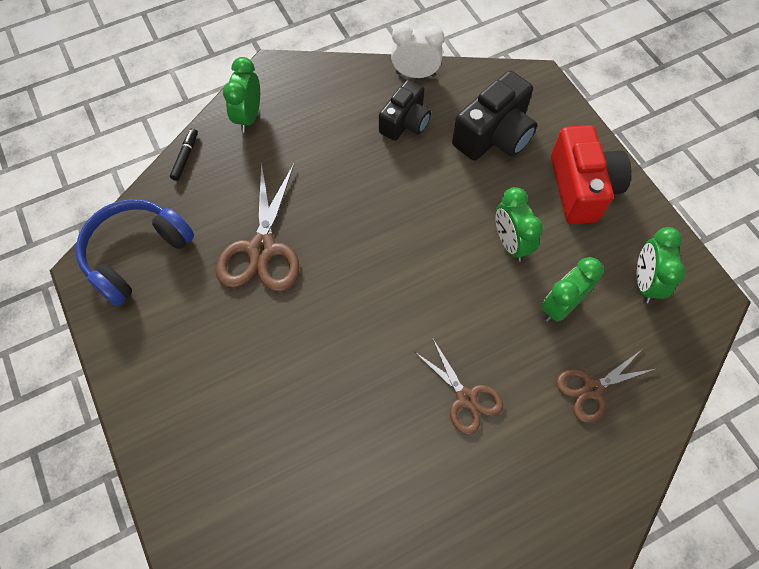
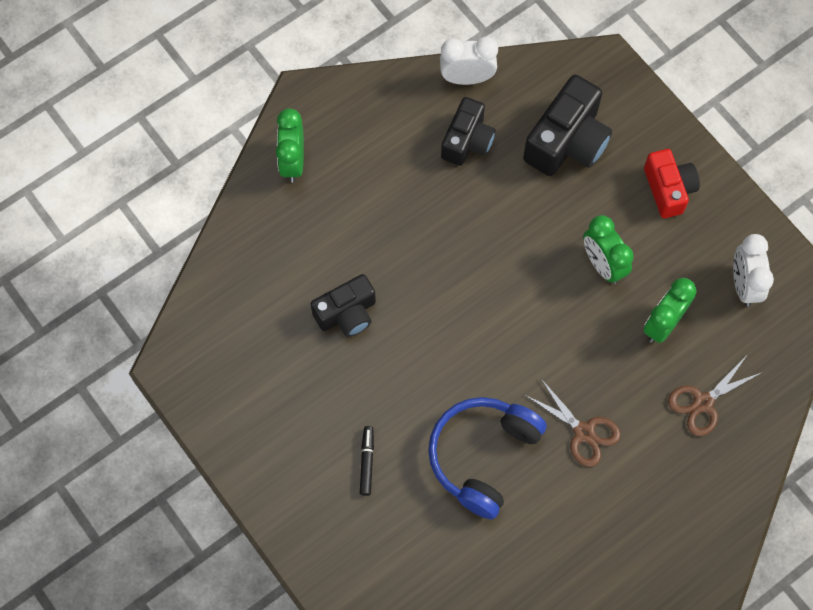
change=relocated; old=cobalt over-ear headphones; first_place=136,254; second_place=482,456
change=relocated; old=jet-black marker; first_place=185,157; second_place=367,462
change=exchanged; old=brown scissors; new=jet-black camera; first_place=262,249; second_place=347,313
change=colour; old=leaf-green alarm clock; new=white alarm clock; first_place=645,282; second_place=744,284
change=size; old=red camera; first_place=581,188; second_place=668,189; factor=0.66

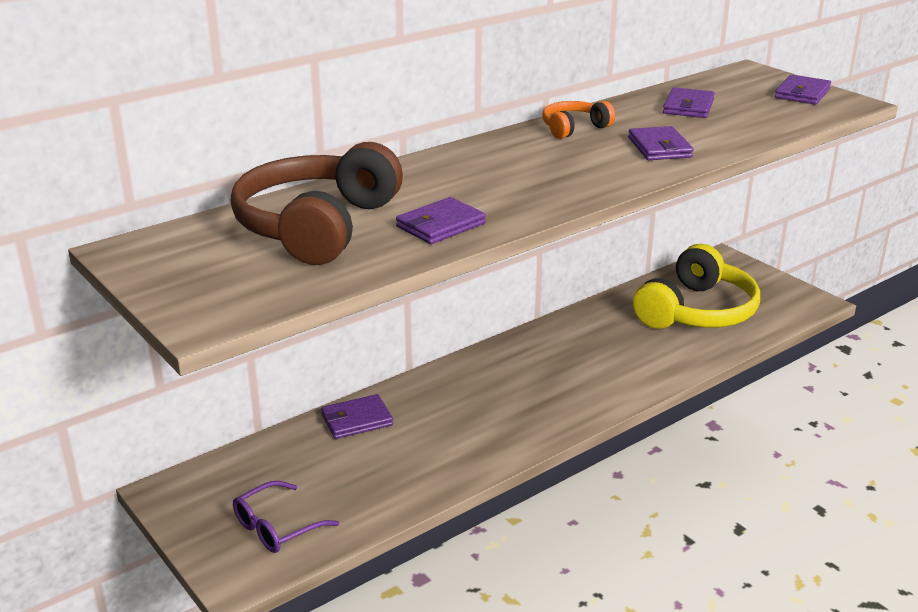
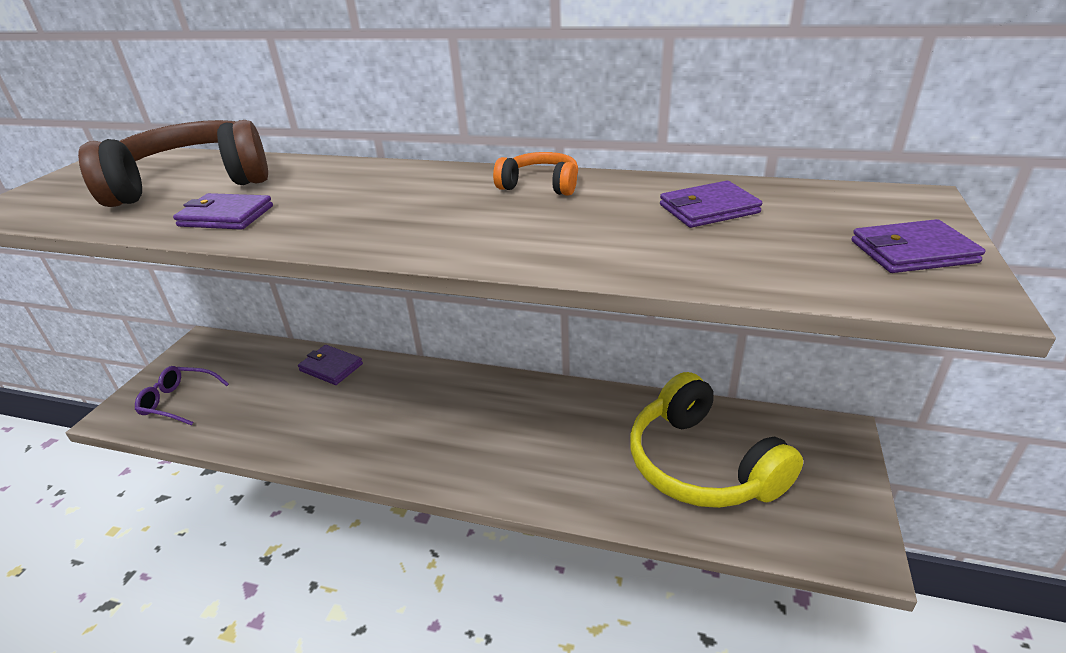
change=missing; old=violet billfold; first_place=659,147
change=spun; old=yellow over-ear headphones; first_place=696,311; second_place=702,464; degrees=60

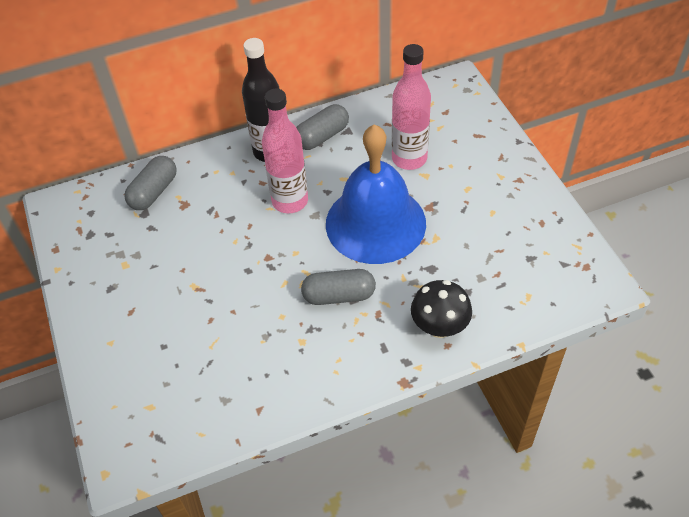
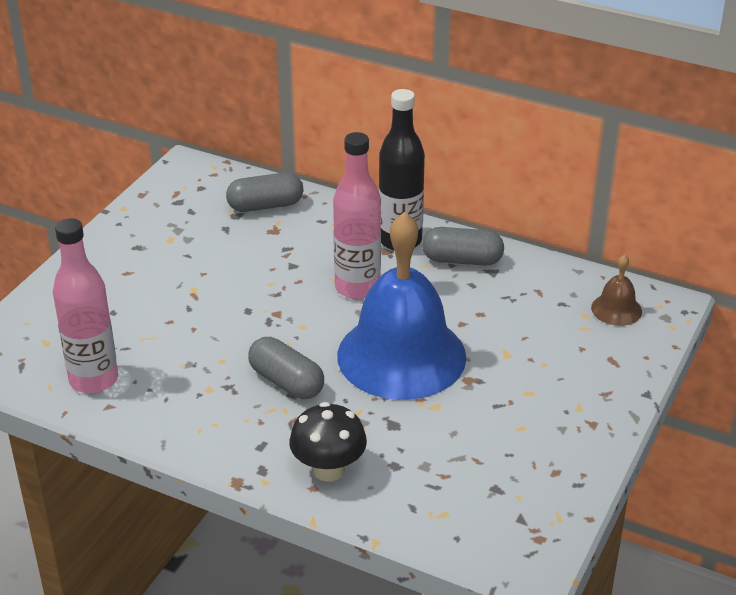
change=appeared; new=brown school bell; second_place=616,309
change=relocated; old=rosy bottle; first_place=409,159; second_place=93,380

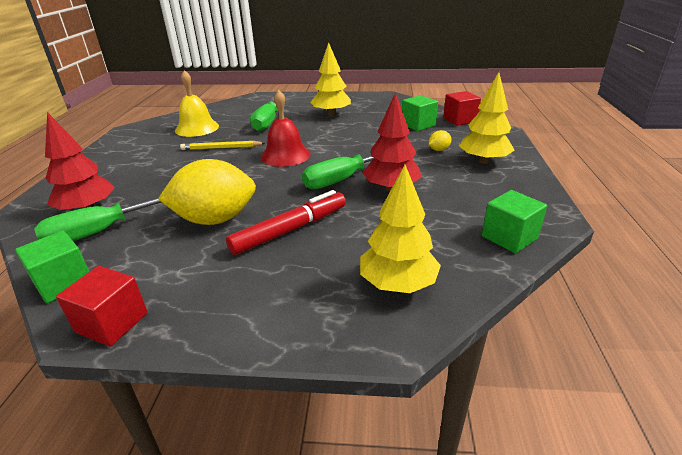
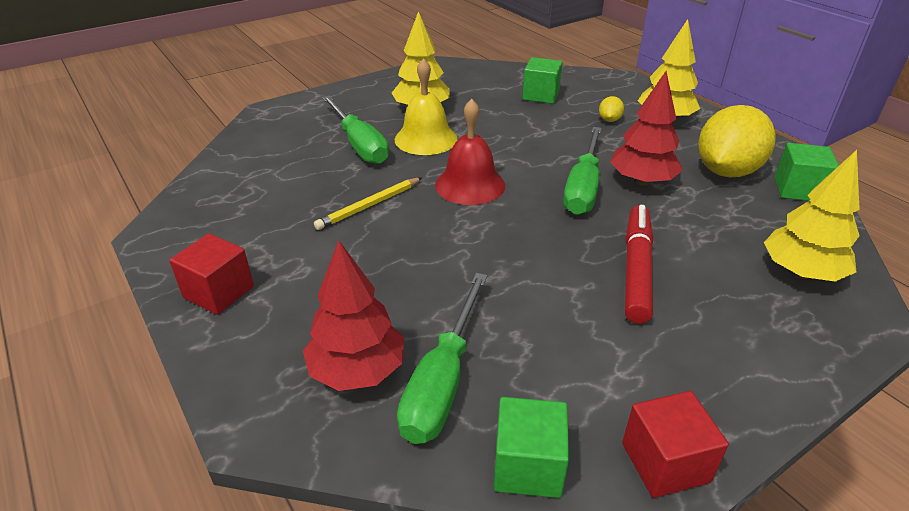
change=relocated; old=yellow lemon; first_place=215,219; second_place=726,171
change=relocated; old=yellow school bell; first_place=197,128; second_place=426,139
change=relocated; old=red solid cube; first_place=460,120; second_place=219,292

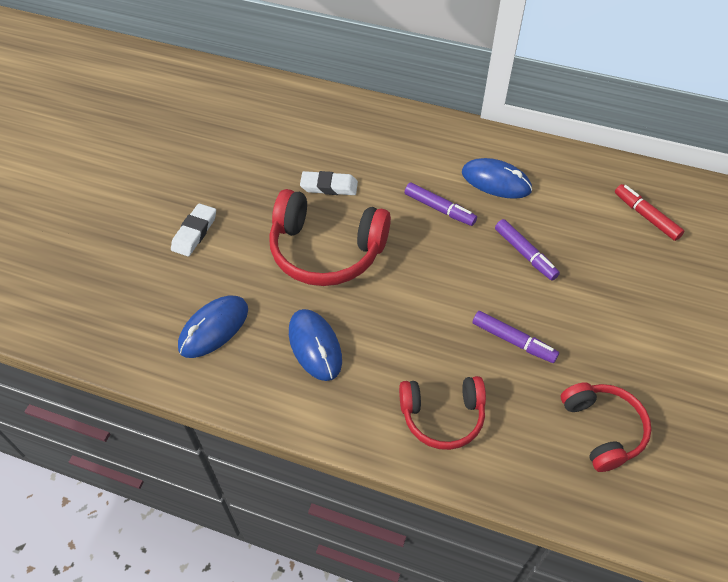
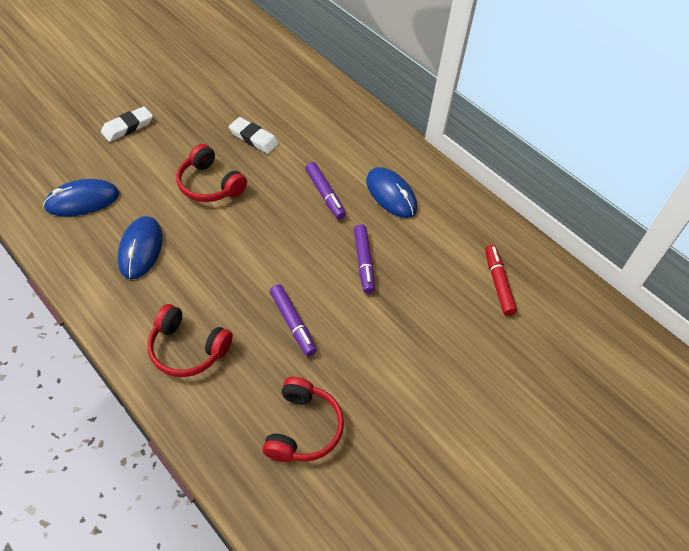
change=size; old=red over-ear headphones; first_place=326,250; second_place=210,184; factor=0.63

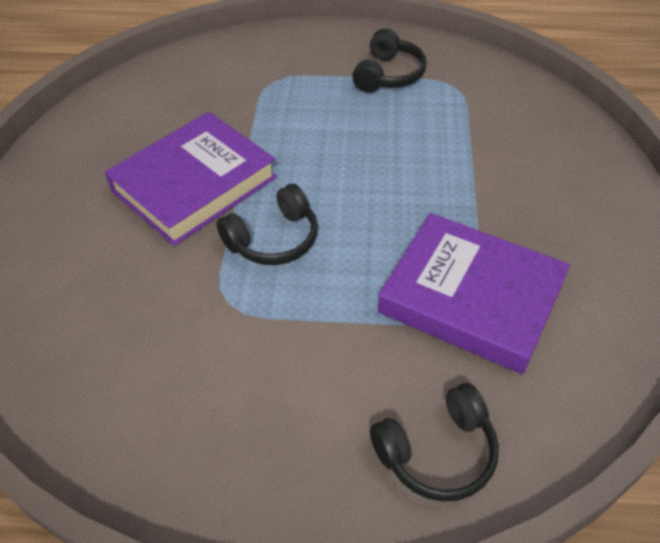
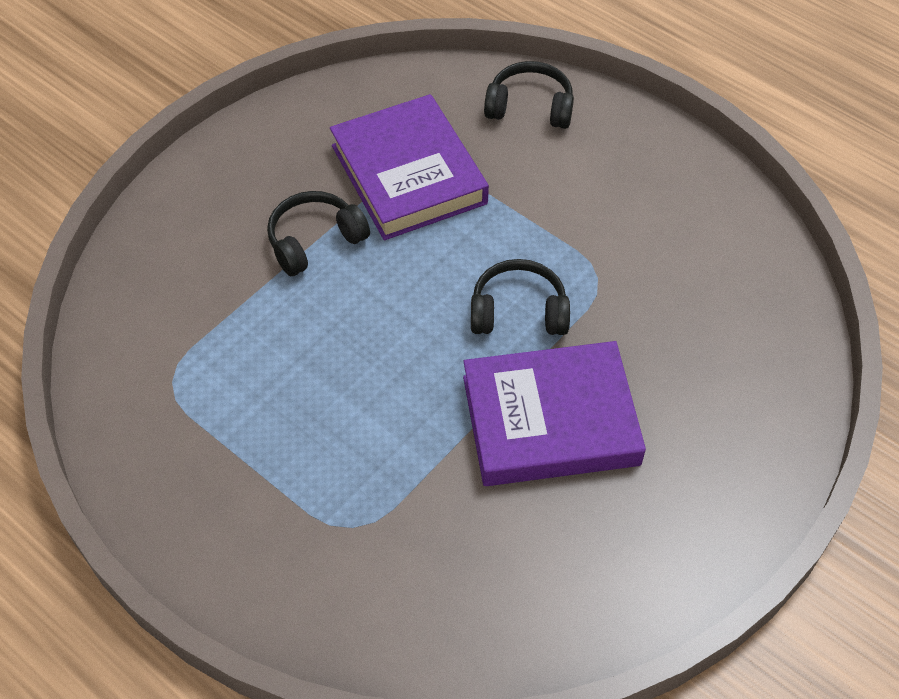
change=relocated; old=jet-black over-ear headphones; first_place=388,75; second_place=315,241

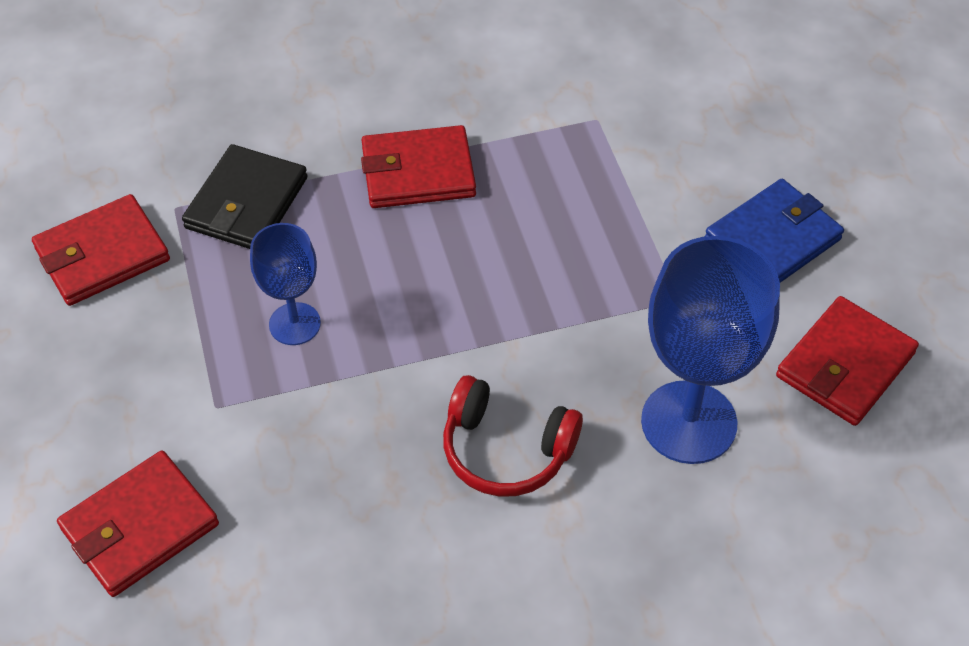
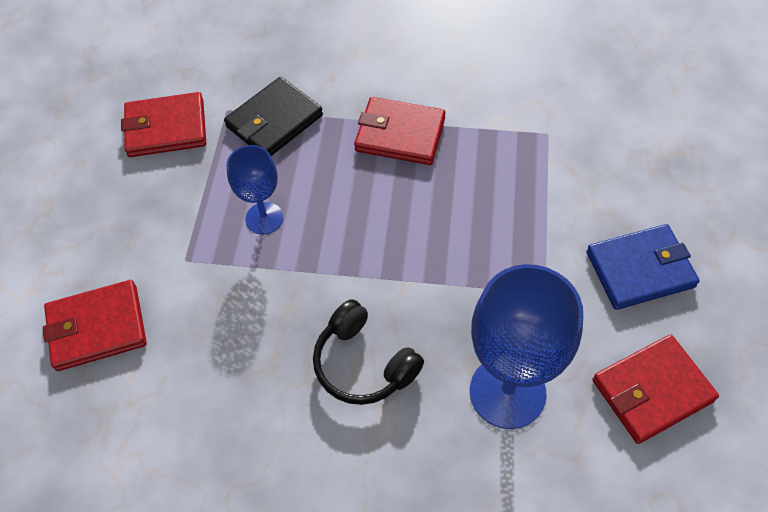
change=colour; old=red over-ear headphones; new=jet-black over-ear headphones; first_place=506,450; second_place=363,364

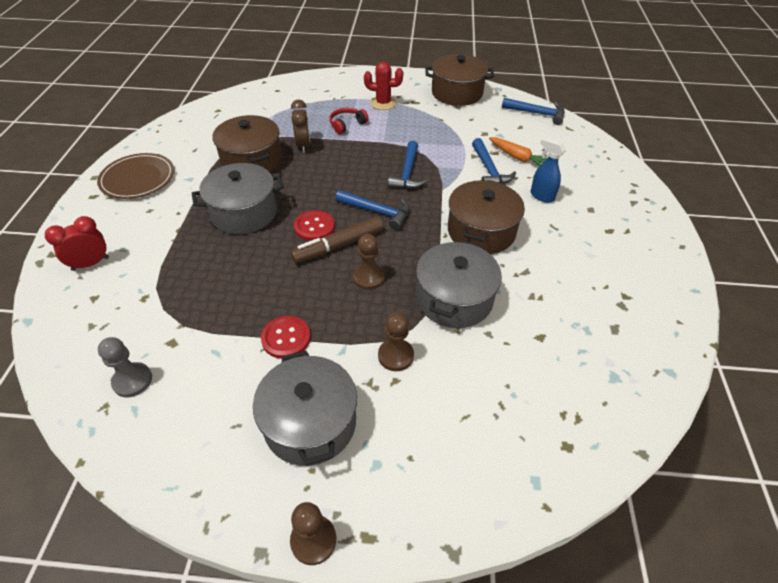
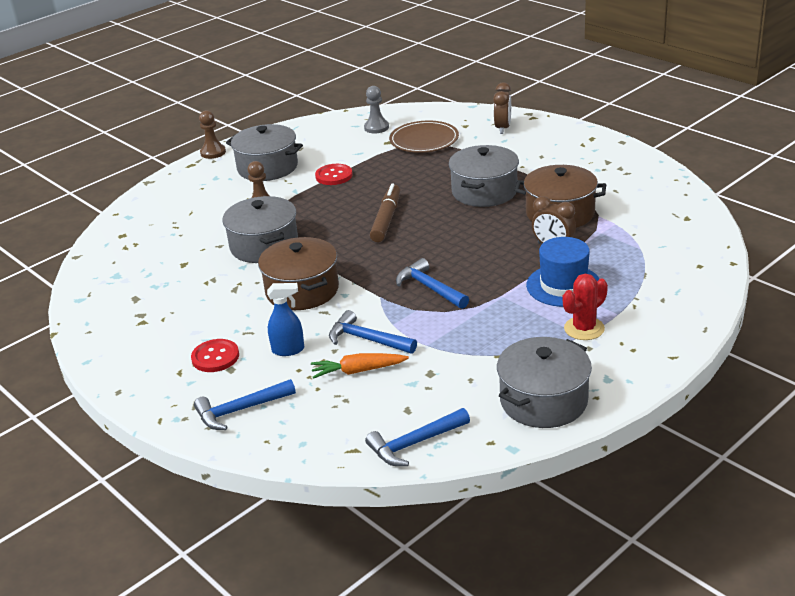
change=missing; old=brown game pawn; first_place=368,278
change=relocated; old=brown flat dish; first_place=137,178; second_place=424,140
change=relocated; old=red sewing button; first_place=314,227; second_place=215,357
change=relocated; old=cobalt carpenter's hammer; first_place=377,212; second_place=241,410
change=exchanged; old=red over-ear headphones; new=cobalt top hat; first_place=347,124; second_place=563,285
change=colour; old=red alarm clock; new=brown alarm clock; first_place=90,264; second_place=503,128
change=colour; old=brown cooking pot; new=gray cooking pot; first_place=457,93; second_place=543,401

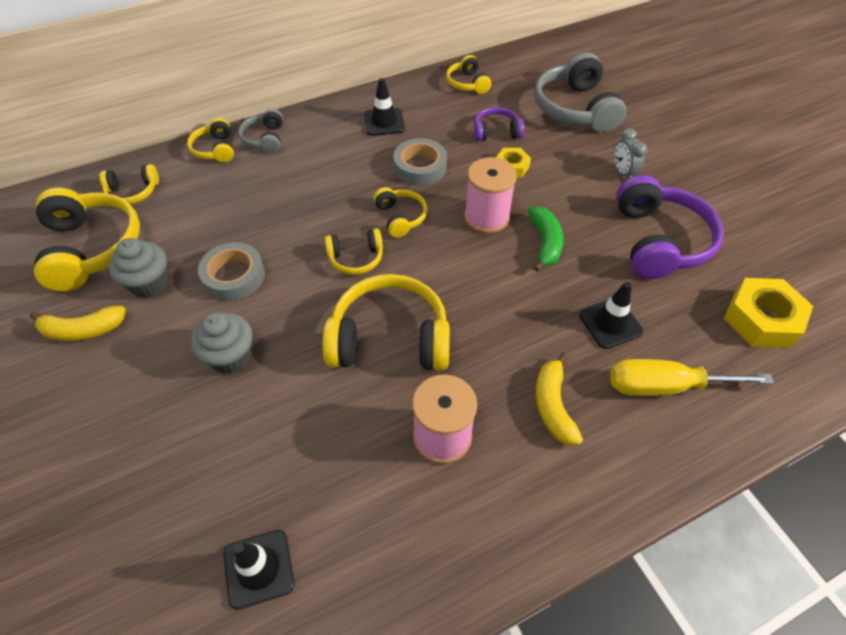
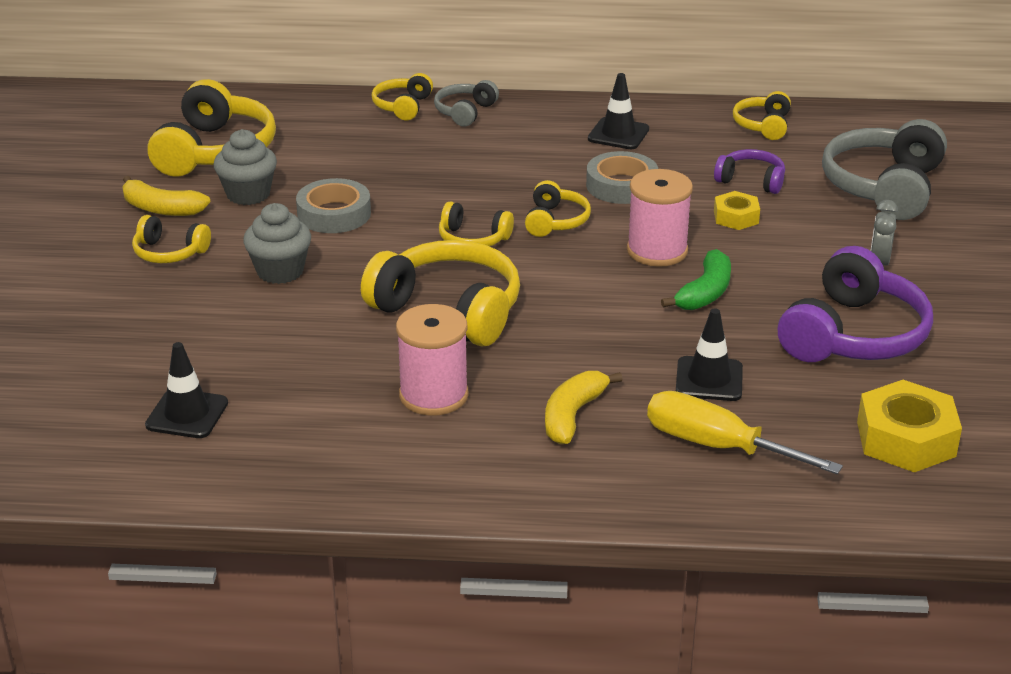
change=relocated; old=yellow over-ear headphones; first_place=133,192; second_place=169,252

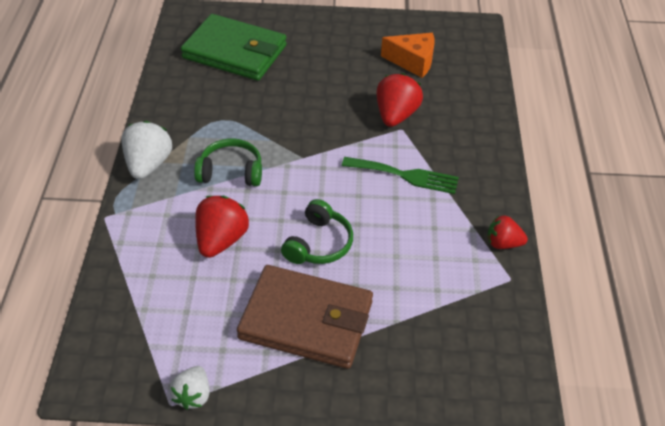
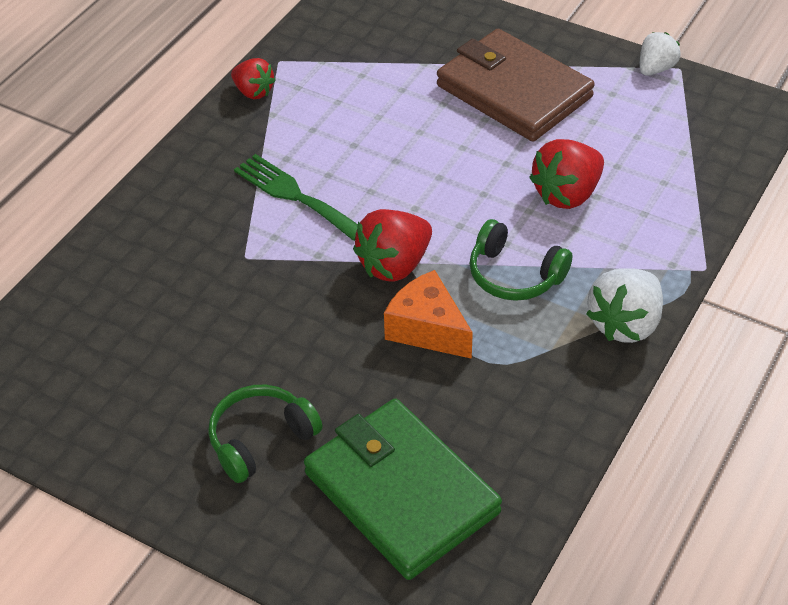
change=relocated; old=leaf-green over-ear headphones; first_place=318,243; second_place=261,440
change=relocated; old=red berry; first_place=396,115; second_place=394,265
change=relocated; old=orange cheese; first_place=413,62; second_place=427,329

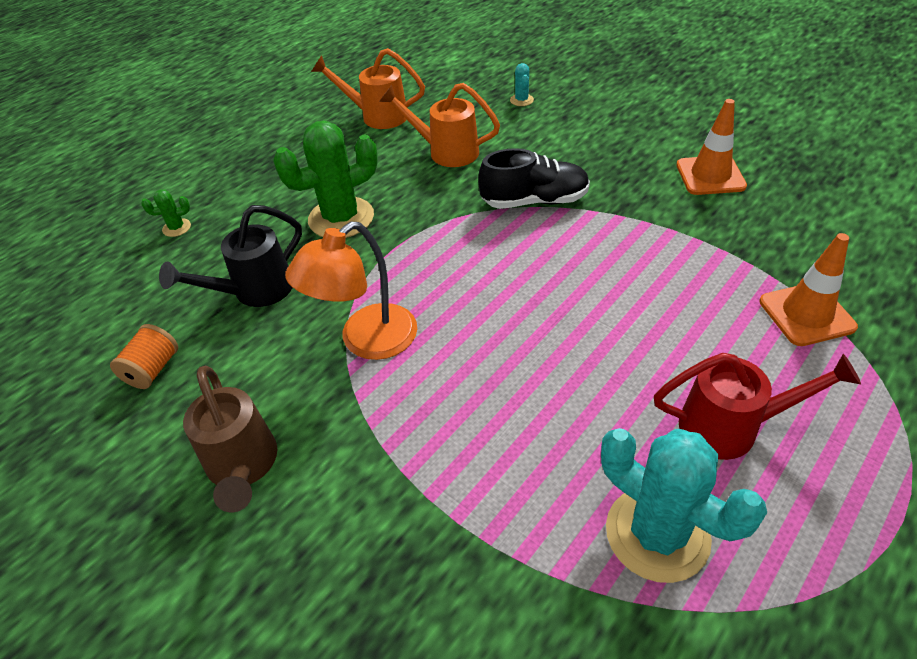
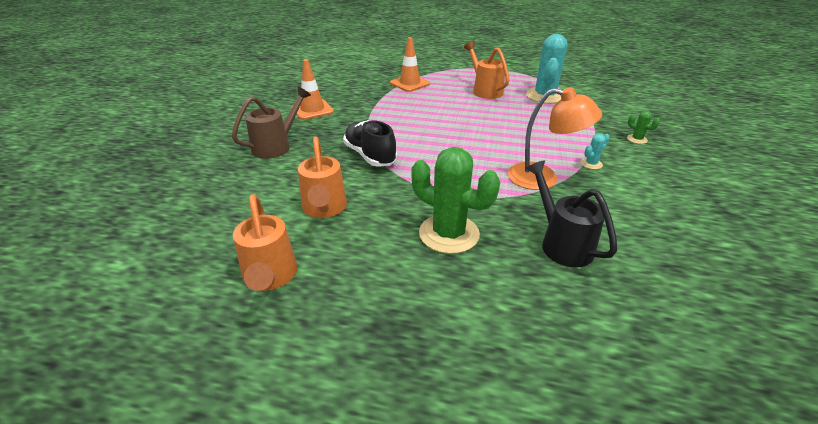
change=missing; old=orange spool; first_place=153,369
change=relocated; old=leaf-green prickly plant; first_place=176,228; second_place=637,139
change=relocated; old=brown watering pot; first_place=243,466; second_place=276,146
change=relocated; old=turquoise prickly plant; first_place=521,100; second_place=591,164
change=colour; old=red watering pot; new=orange watering pot; first_place=730,427; second_place=485,90
change=spun; old=jet-black watering pot; first_place=255,291; second_place=561,243; degrees=-135

